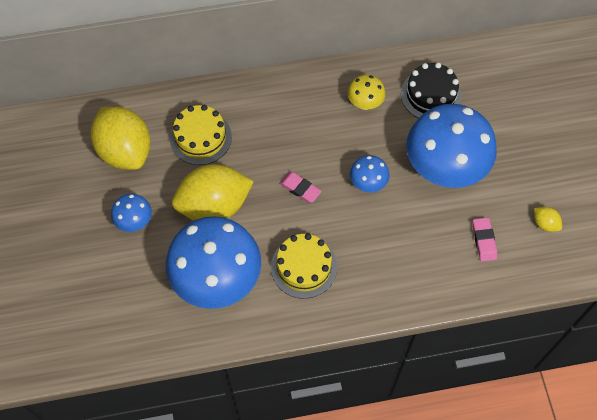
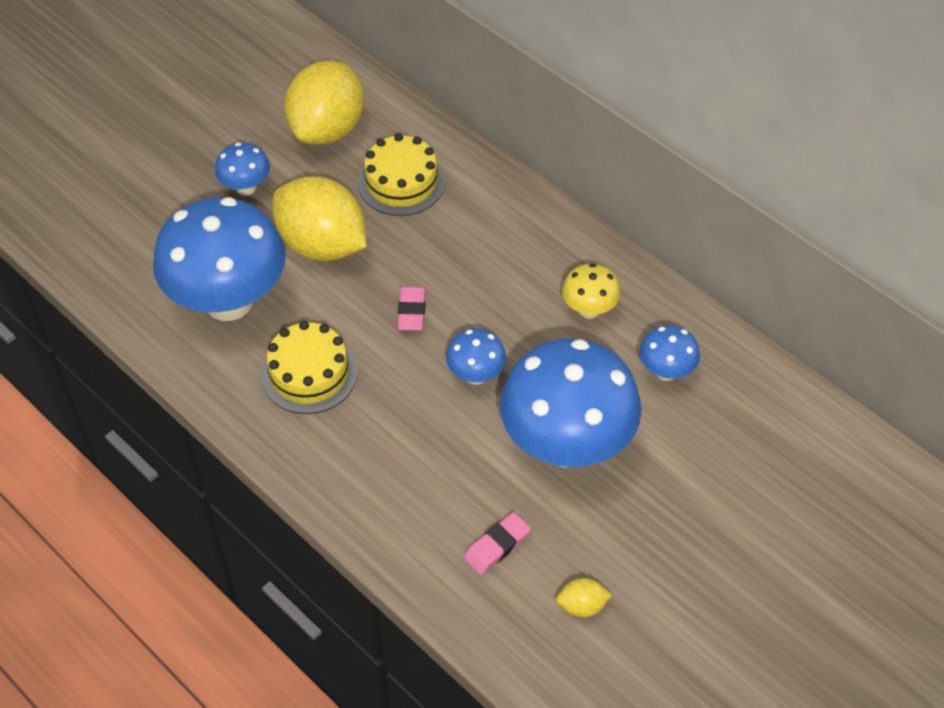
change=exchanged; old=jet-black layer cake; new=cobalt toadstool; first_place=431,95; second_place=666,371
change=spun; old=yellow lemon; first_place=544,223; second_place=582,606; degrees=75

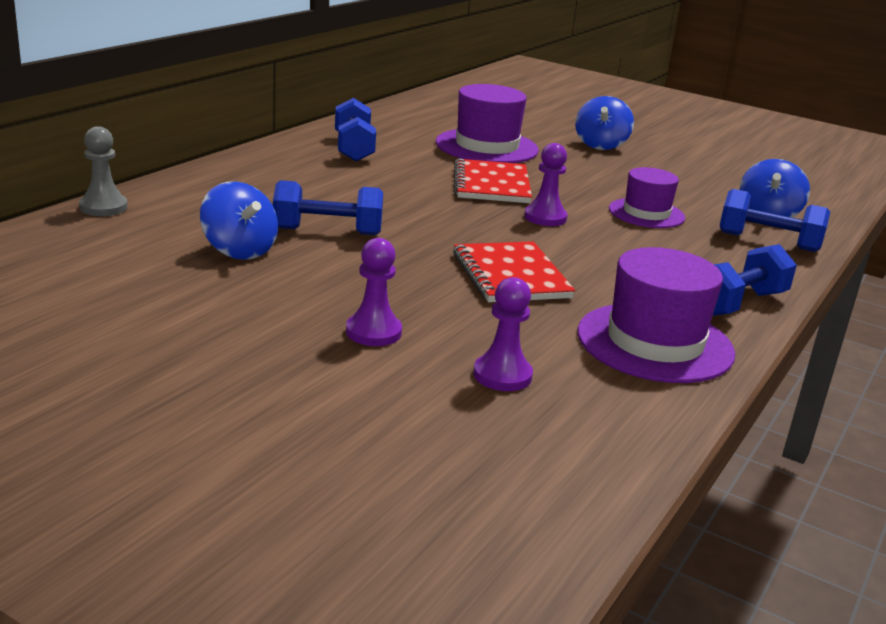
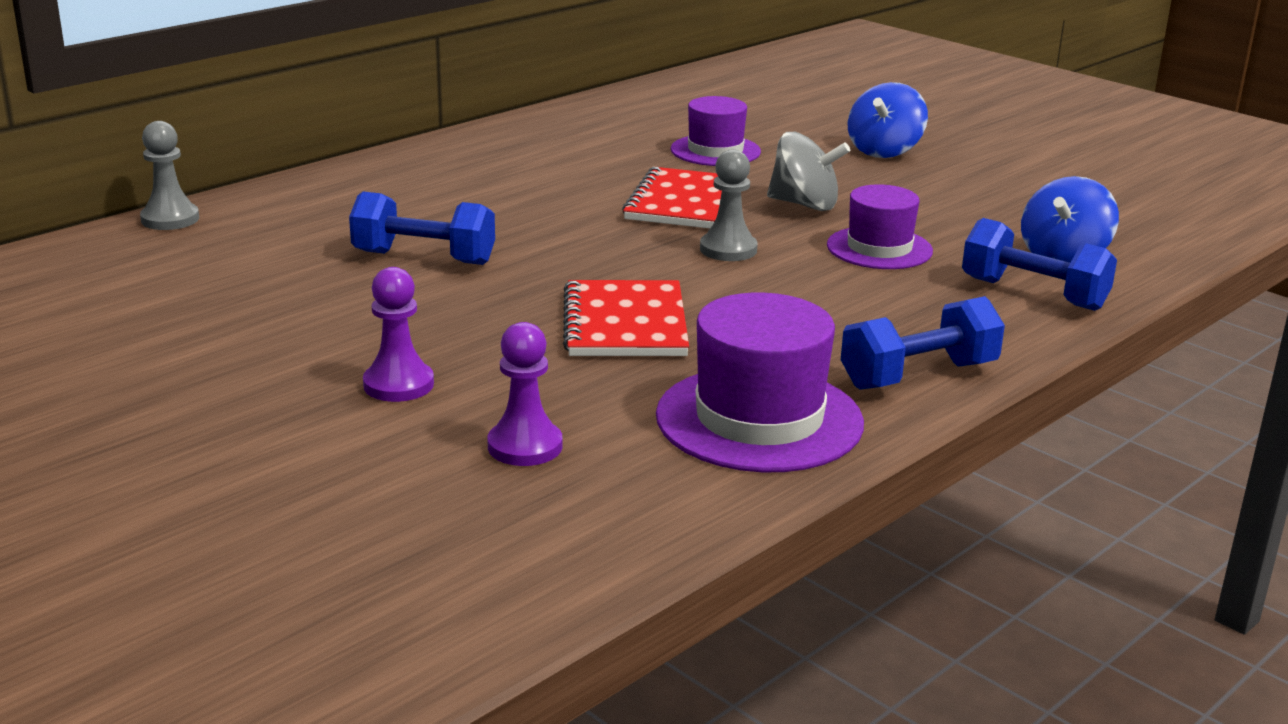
change=missing; old=cobalt toy top; first_place=239,250
change=missing; old=cobalt dumbbell; first_place=353,148
change=appeared; new=gray toy top; second_place=804,204
change=colour; old=violet game pawn; new=gray game pawn; first_place=545,217; second_place=728,249
change=size; old=violet top hat; first_place=487,146; second_place=715,151; factor=0.64

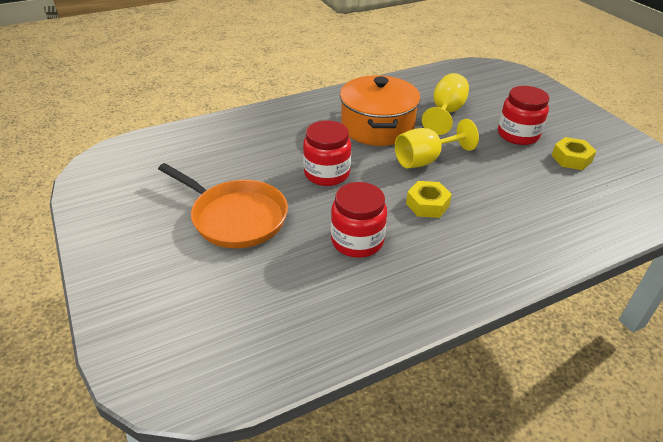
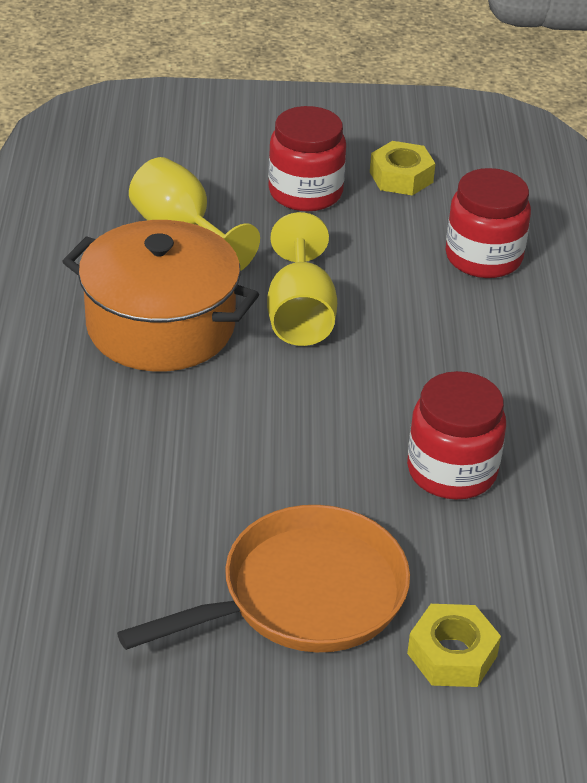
change=relocated; old=red jar; first_place=327,173; second_place=483,257
change=relocated; old=yellow hex nut; first_place=427,204; second_place=452,655

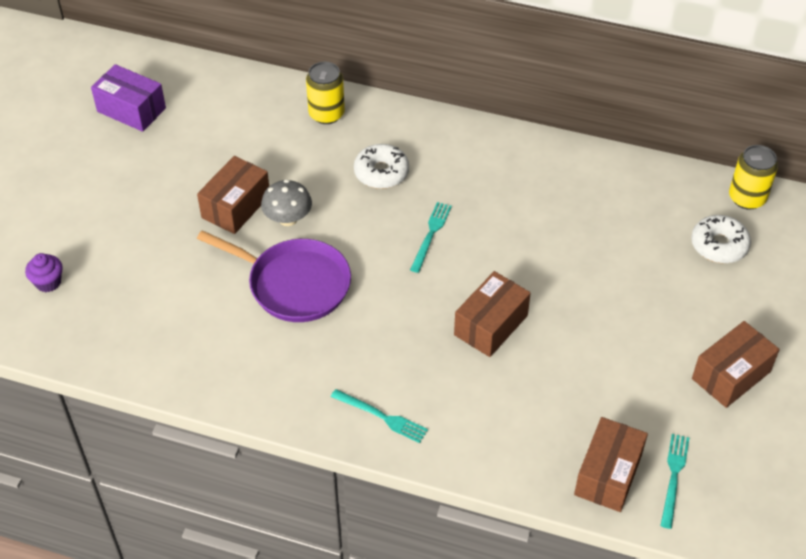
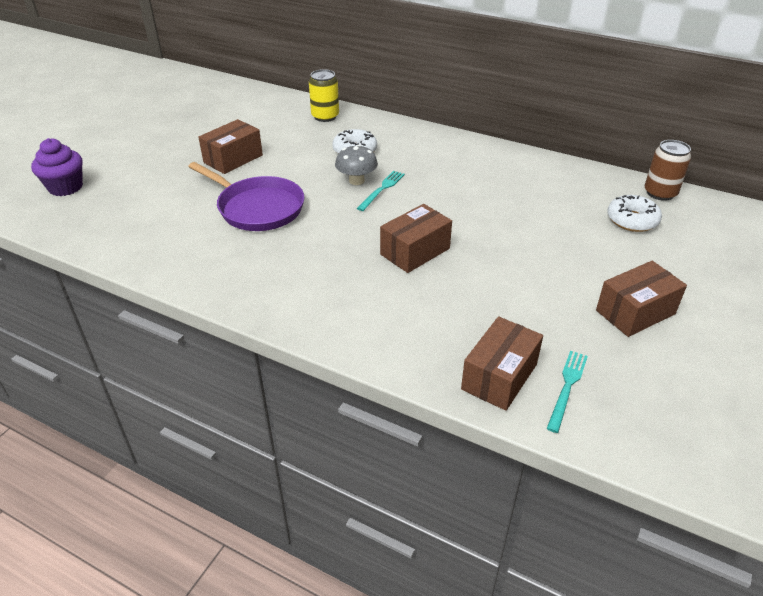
change=missing; old=violet parcel; first_place=131,110
change=missing; old=turquoise fork; first_place=382,416
change=relocated; old=gray toadstool; first_place=288,219; second_place=356,181
change=colour; old=yellow tin; new=brown tin; first_place=747,198; second_place=660,193
change=size; old=violet cupcake; first_place=48,282; second_place=65,187; factor=1.58

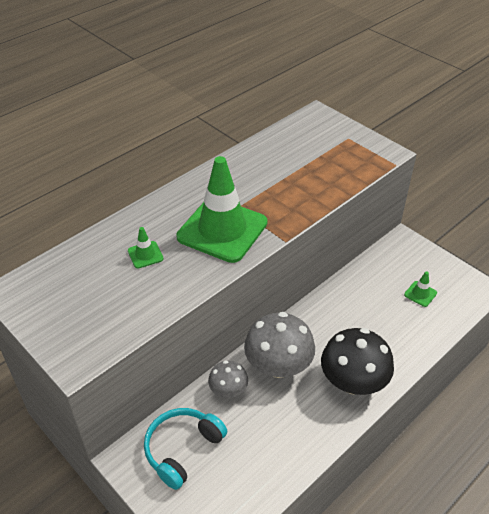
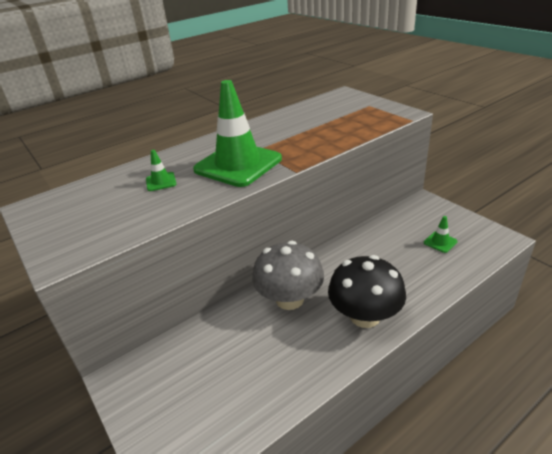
change=missing; old=turquoise over-ear headphones; first_place=182,449
change=missing; old=gray toadstool; first_place=228,390

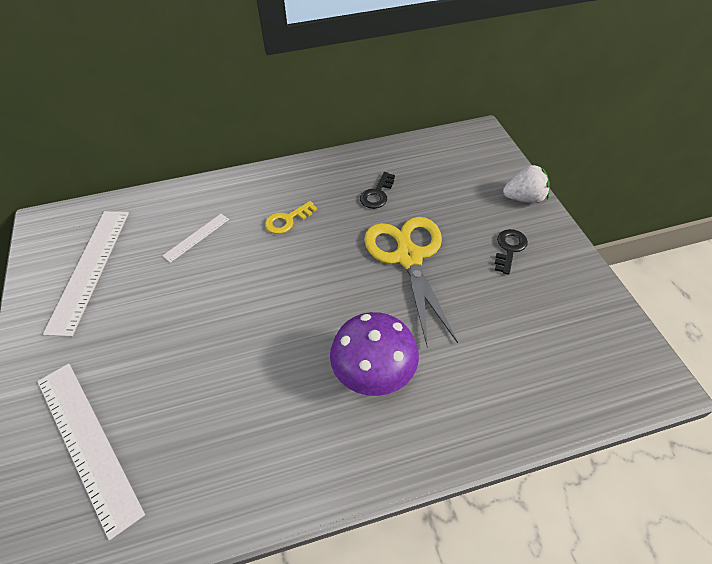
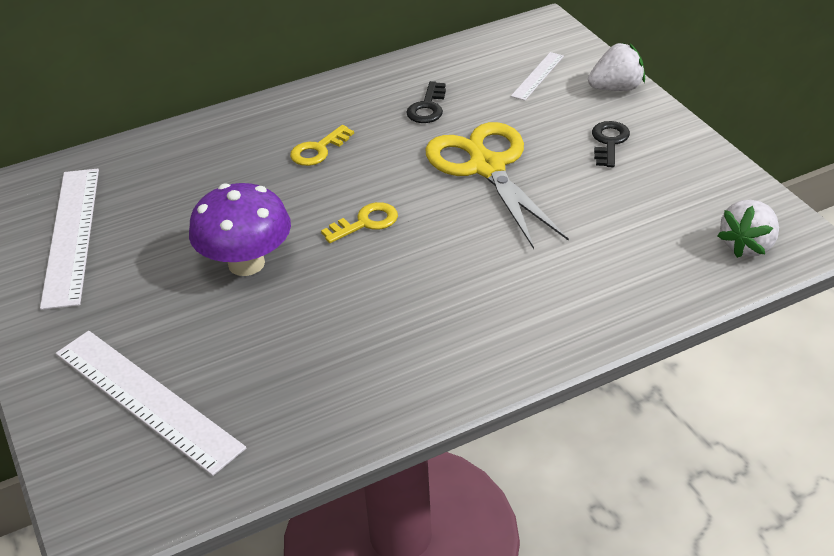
change=appeared; new=yellow key; second_place=365,223
change=appeared; new=white berry; second_place=747,245
change=relocated; old=white ruler; first_place=196,237; second_place=538,76
change=relocated; old=violet toadstool; first_place=373,374; second_place=246,263

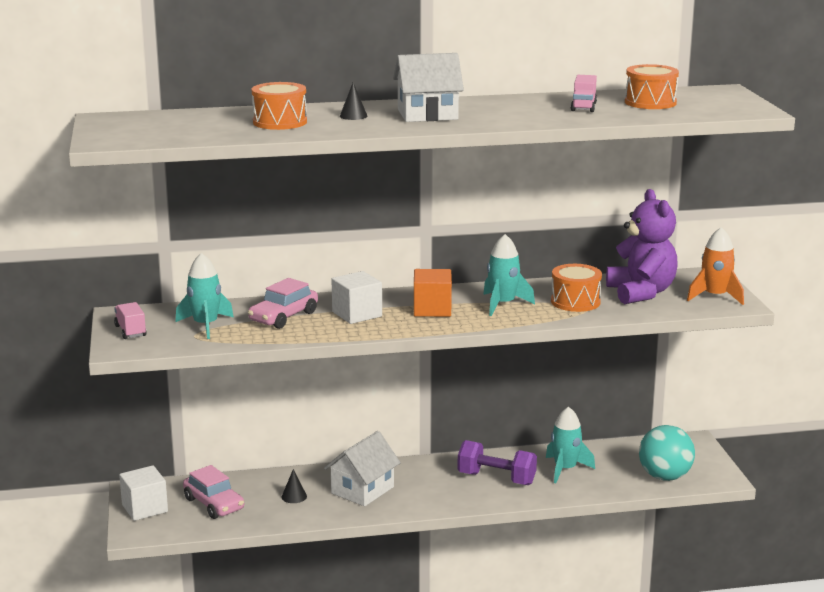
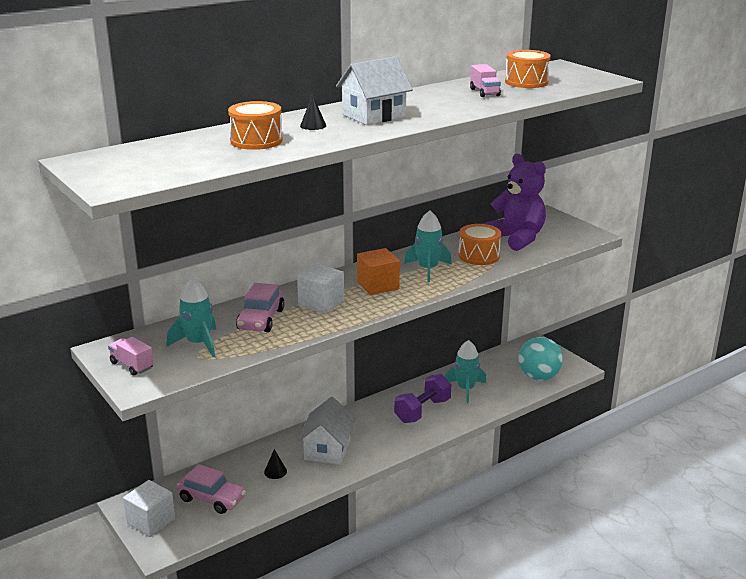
change=missing; old=orange toy rocket; first_place=715,296
change=spun; old=violet dumbbell; first_place=496,478; second_place=422,410; degrees=-45

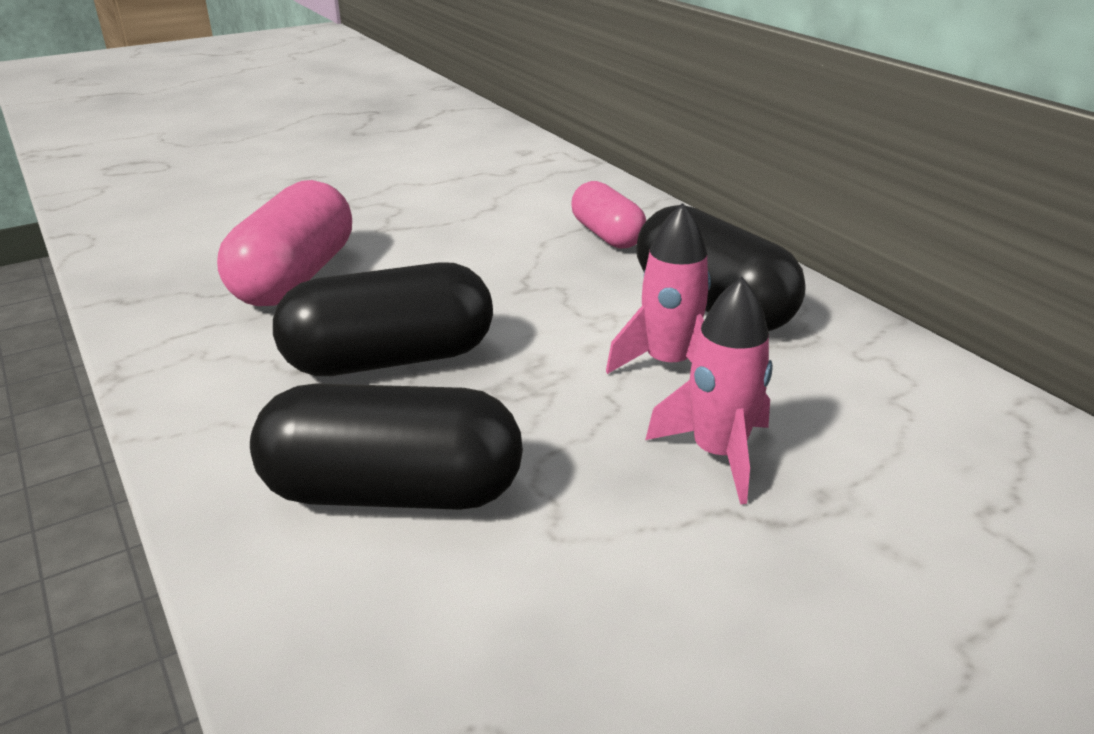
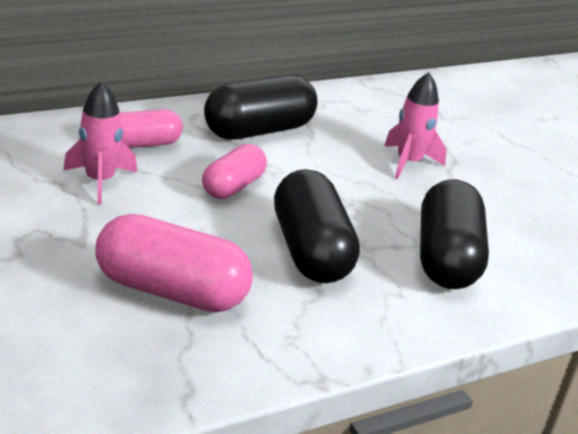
change=appeared; new=rosy capsule; second_place=233,186
change=relocated; old=rosy toy rocket; first_place=668,364; second_place=100,181

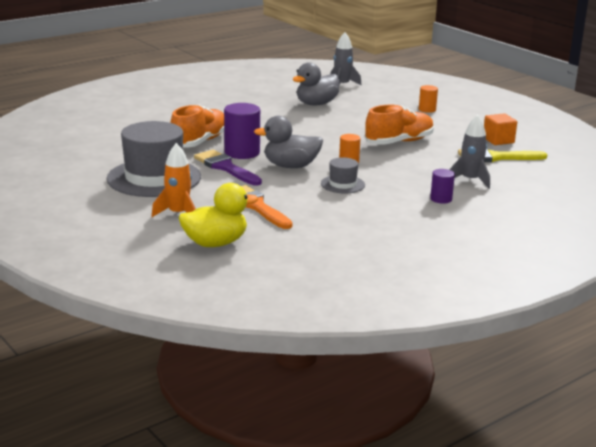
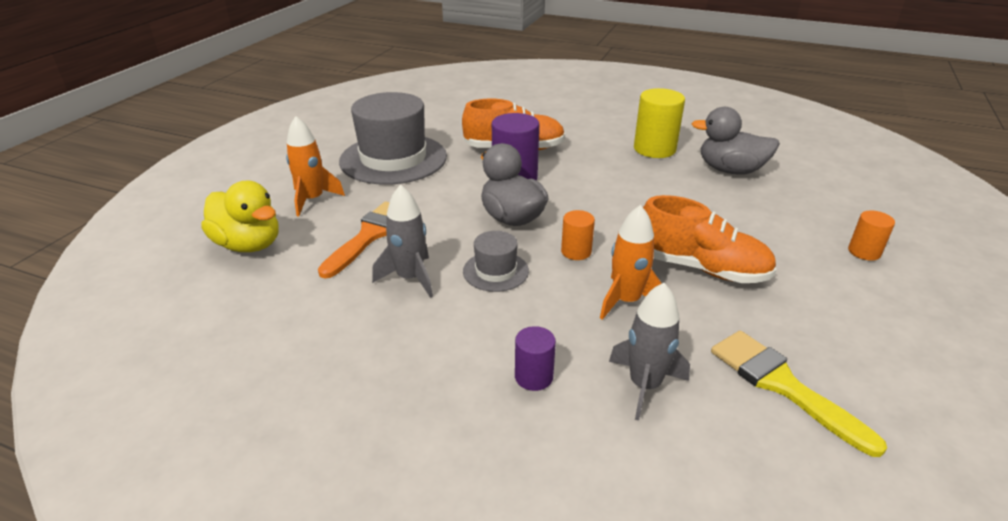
change=missing; old=violet paintbrush; first_place=226,167
change=missing; old=orange solid cube; first_place=498,140
change=appeared; new=orange toy rocket; second_place=626,301
change=appeared; new=yellow cylinder; second_place=654,149
change=relocated; old=gray toy rocket; first_place=342,85; second_place=410,278

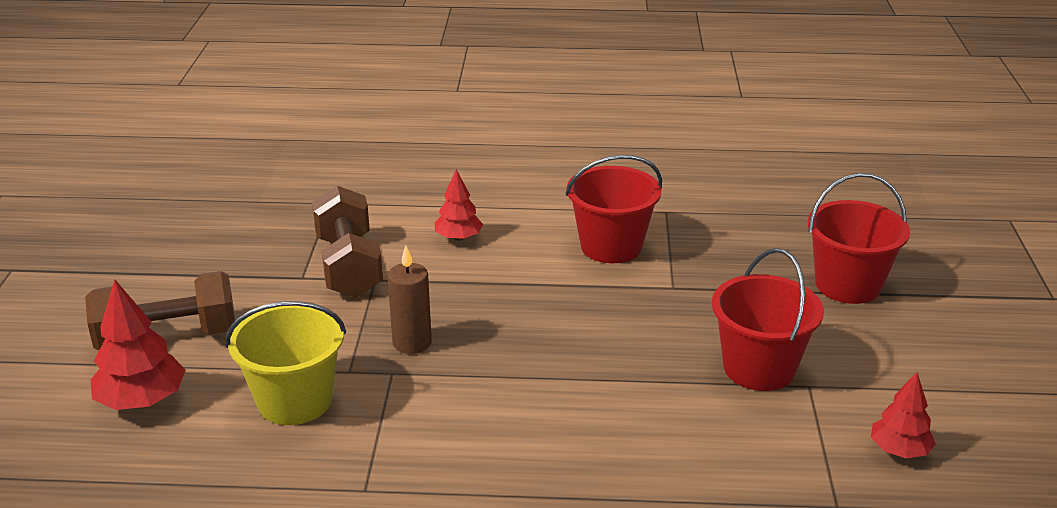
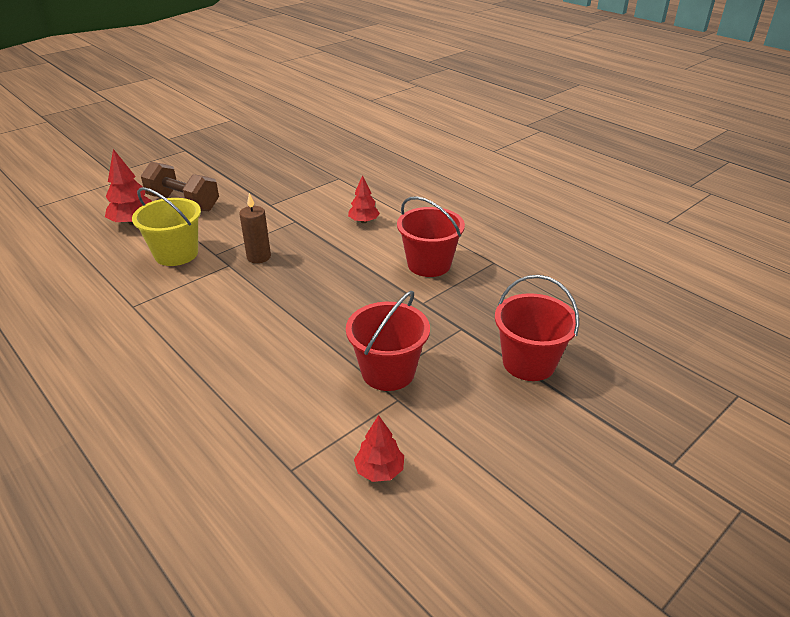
change=missing; old=brown dumbbell; first_place=349,266

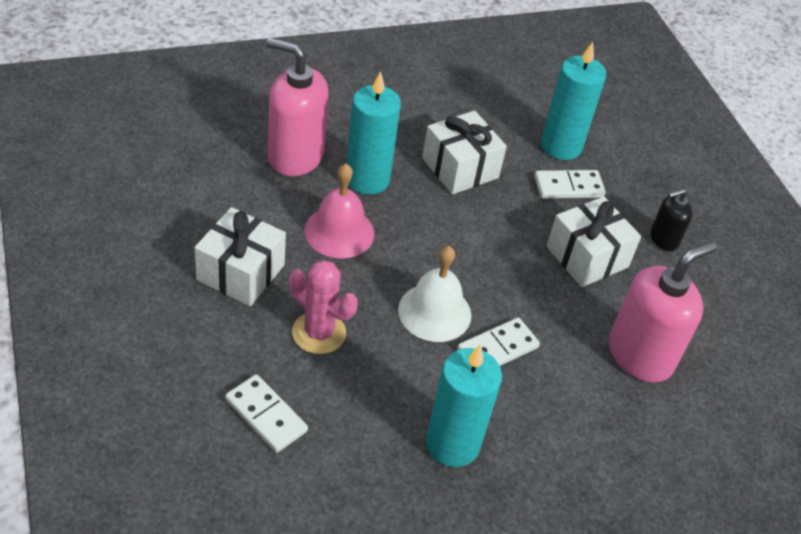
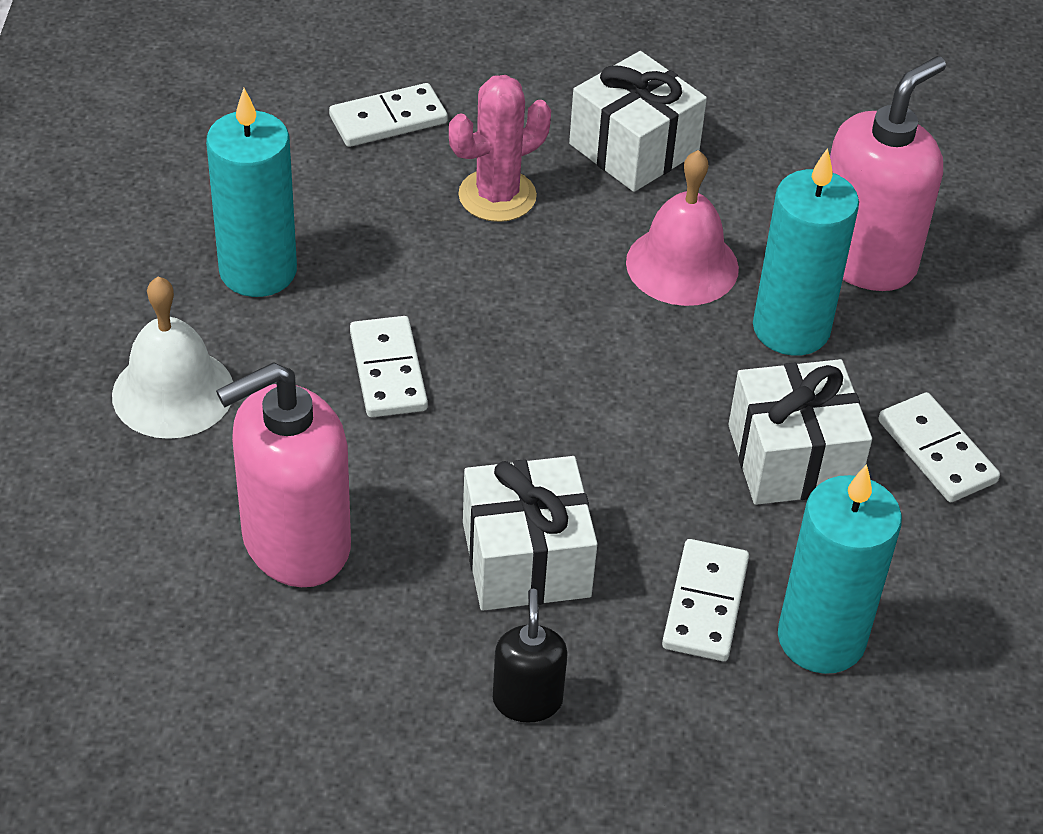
change=appeared; new=white domino tile; second_place=937,451
change=relocated; old=white school bell; first_place=434,312; second_place=173,392
change=spun; old=rosy soap pump; first_place=640,355; second_place=295,543; degrees=75

